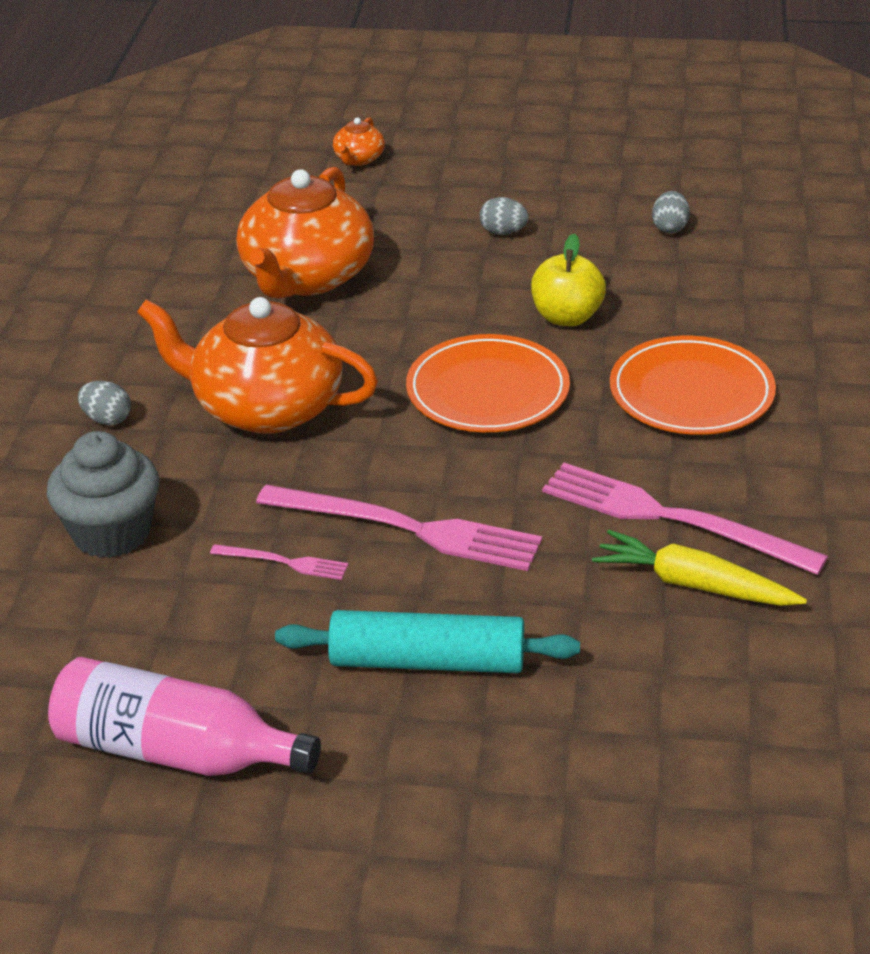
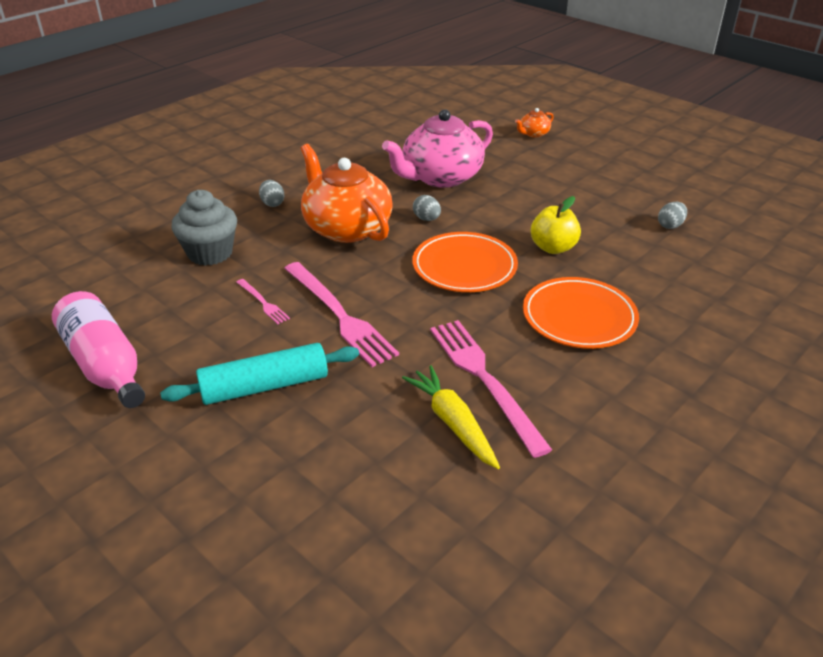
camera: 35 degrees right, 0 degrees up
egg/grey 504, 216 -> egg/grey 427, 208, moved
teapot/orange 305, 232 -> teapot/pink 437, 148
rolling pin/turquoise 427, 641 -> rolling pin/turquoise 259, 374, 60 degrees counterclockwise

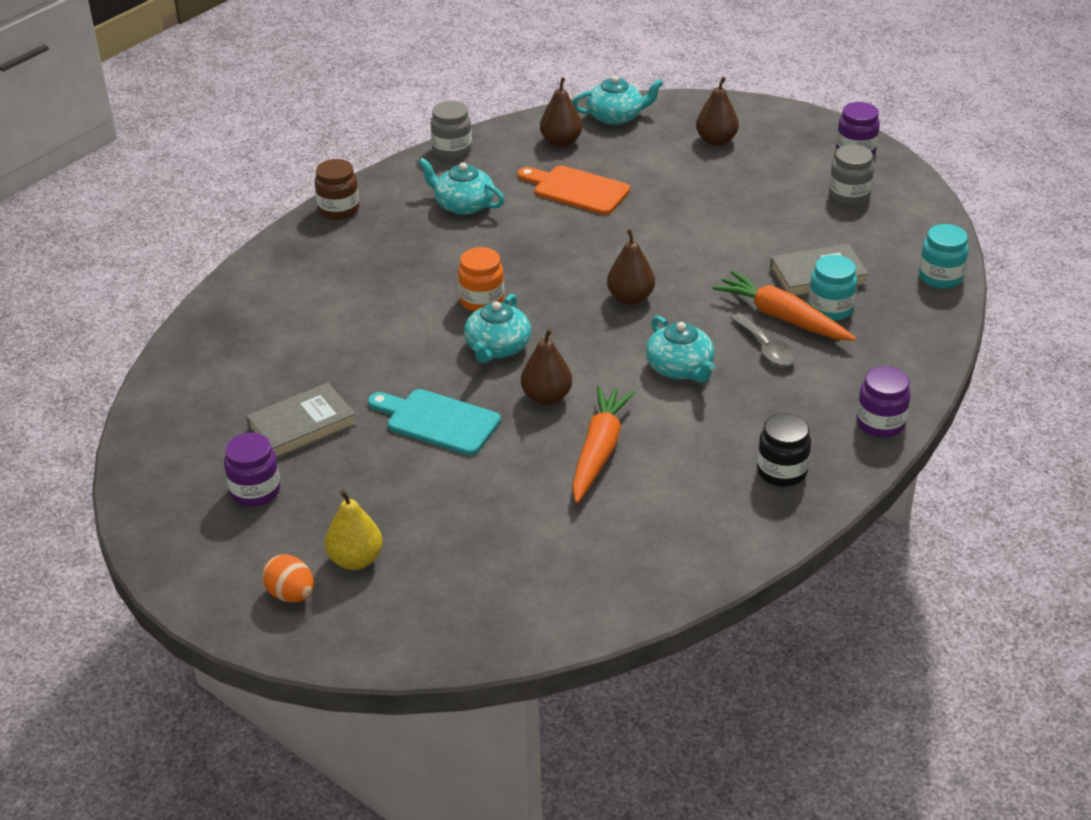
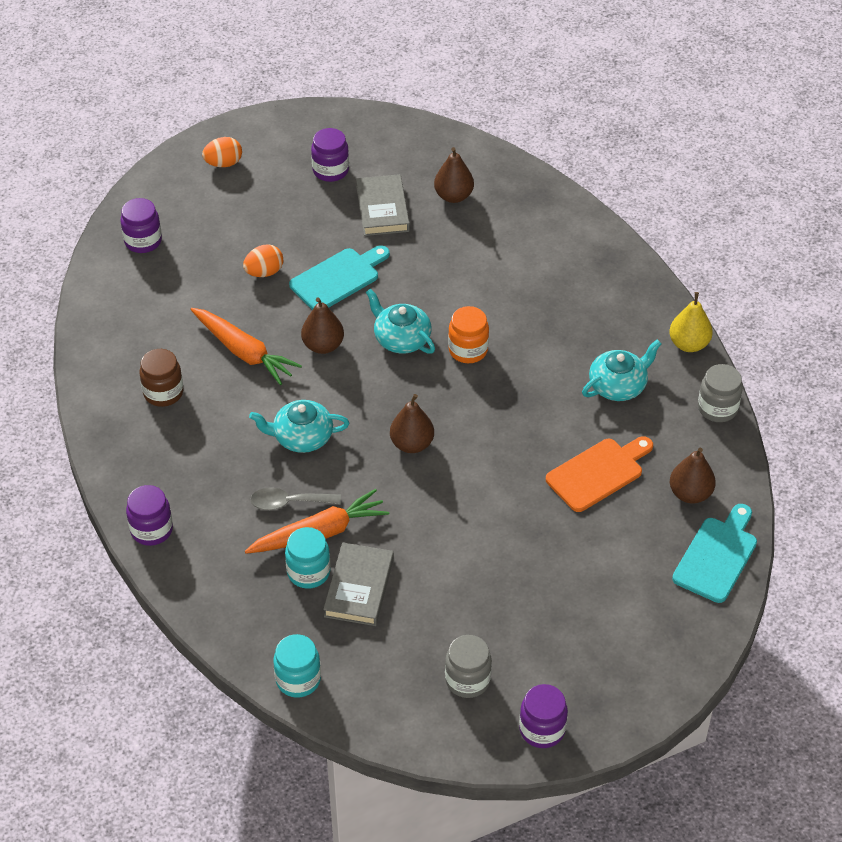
camera: 115 degrees right, 10 degrees up
jar/black 784, 450 -> none
none -> jar/purple 141, 225
none -> egg/orange 263, 260
jar/brown 337, 189 -> jar/brown 161, 378, moved
pear/yellow 354, 530 -> pear/yellow 691, 322, moved
pear/brown 717, 111 -> pear/brown 454, 175, moved
teapot/turquoise 618, 100 -> cutting board/turquoise 714, 553

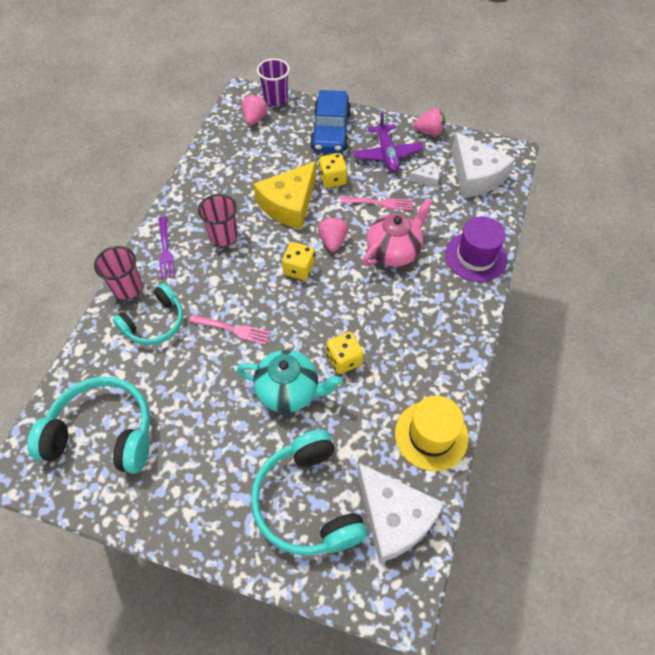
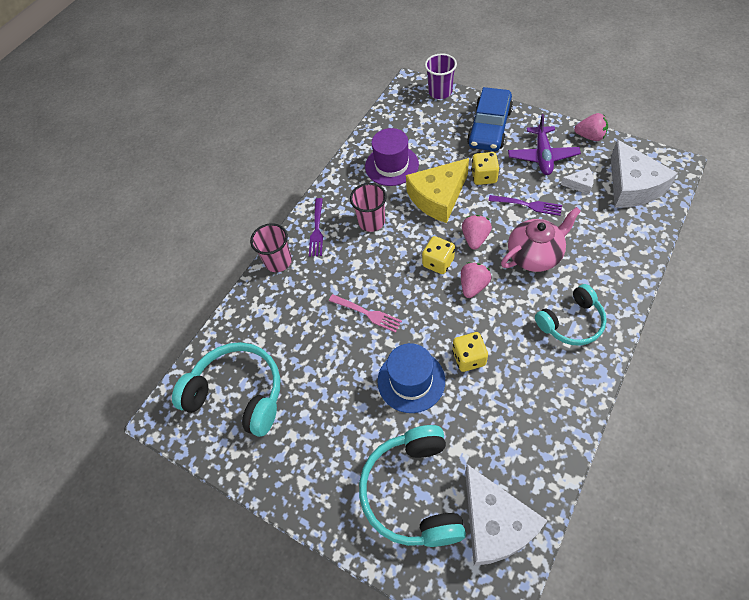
camera: 20 degrees right, 0 degrees up
hat/yellow 432, 433 -> none
headphones/turquoise 148, 314 -> headphones/turquoise 571, 315, moved
strawberry/pink 255, 110 -> strawberry/pink 476, 280, moved
hat/purple 476, 249 -> hat/purple 392, 157, moved
teapot/turquoise 289, 381 -> hat/blue 411, 378
fork/pink 376, 204 -> fork/purple 525, 205

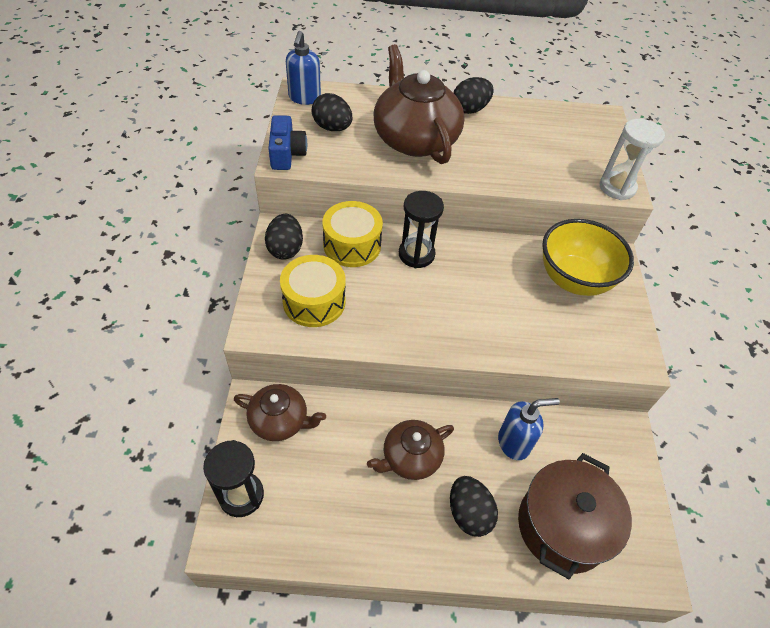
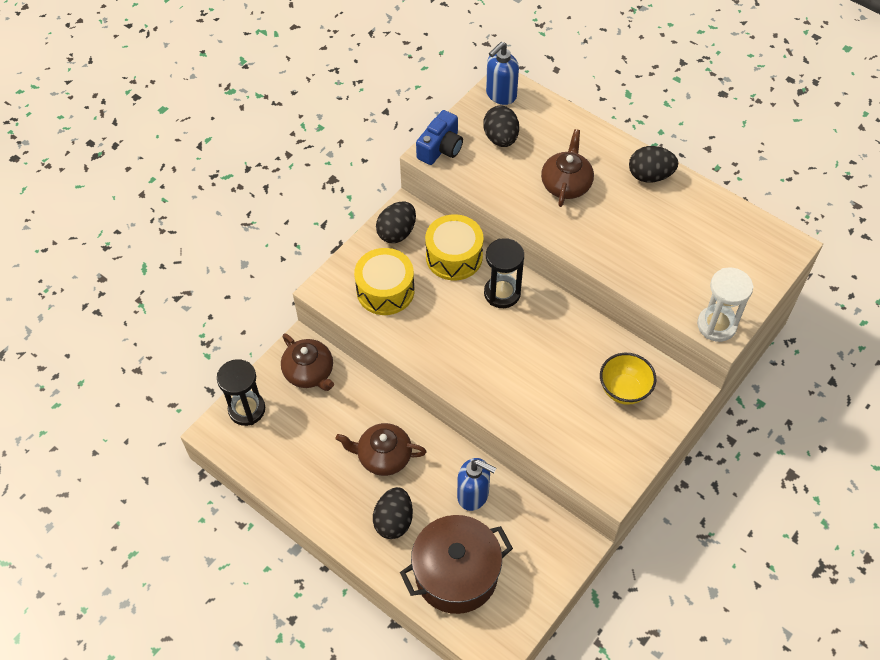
camera: 40 degrees right, 5 degrees up
teapot/brown 419, 104 -> teapot/brown 567, 168, x0.57
bowl/yellow 588, 257 -> bowl/yellow 628, 379, x0.62

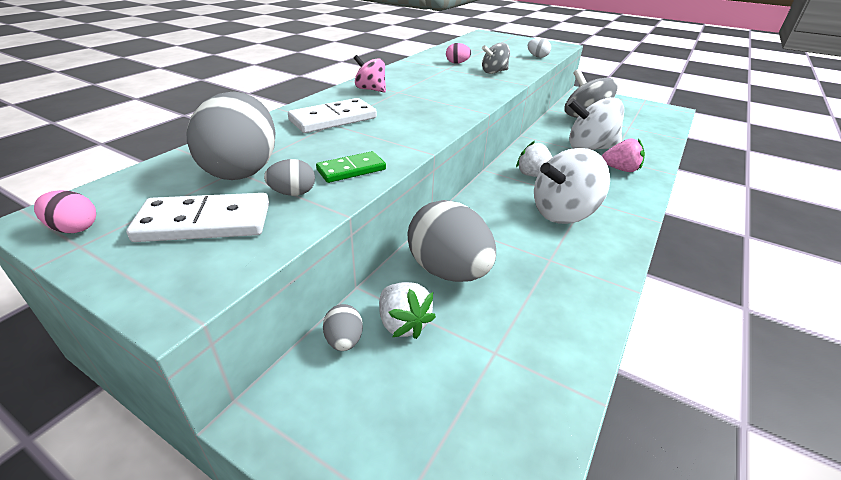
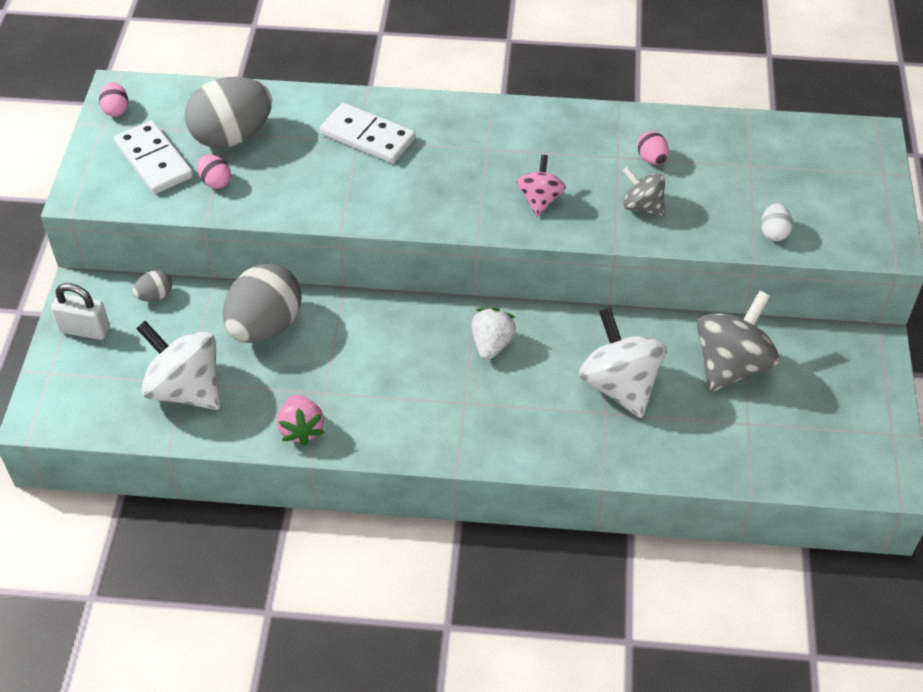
camera: 65 degrees right, 15 degrees up
domino/green 351, 167 -> none
strawberry/white 407, 310 -> none
none -> padlock/white 80, 311
spinning top/pink 370, 74 -> spinning top/pink 541, 186, moved
spinning top/white 572, 186 -> spinning top/white 178, 365, moved
strawberry/pink 623, 155 -> strawberry/pink 300, 420, moved
egg/grey 289, 177 -> egg/pink 214, 171

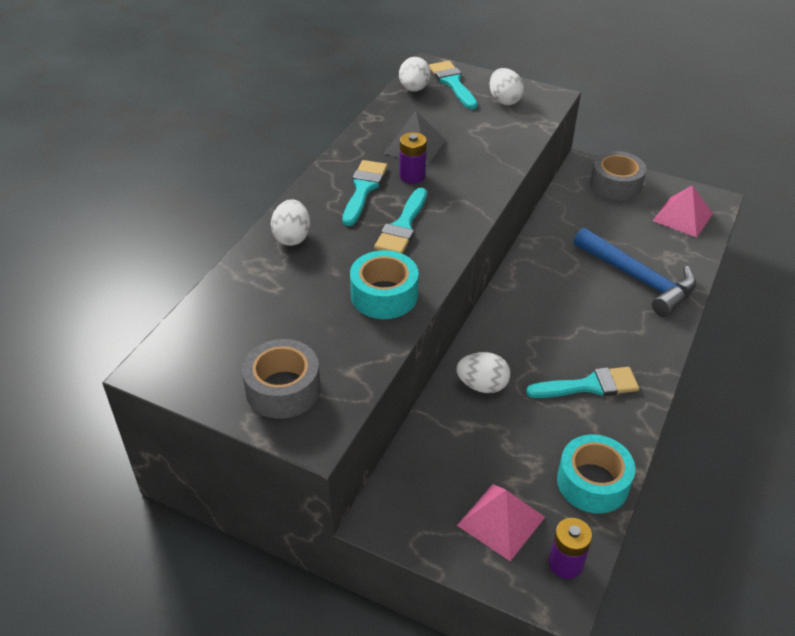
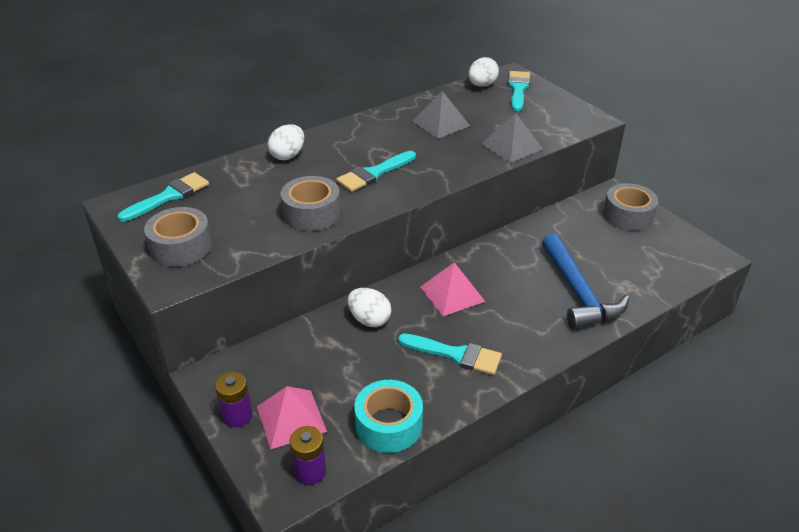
camera: 30 degrees right, 5 degrees down
egg/white 506, 86 -> none
none -> pyramid/grey 512, 138
brush/turquoise 364, 193 -> brush/turquoise 163, 197, moved
battery/purple 413, 158 -> battery/purple 234, 400, moved
pyramid/pink 683, 211 -> pyramid/pink 453, 289, moved
tape/turquoise 384, 284 -> tape/grey 311, 203

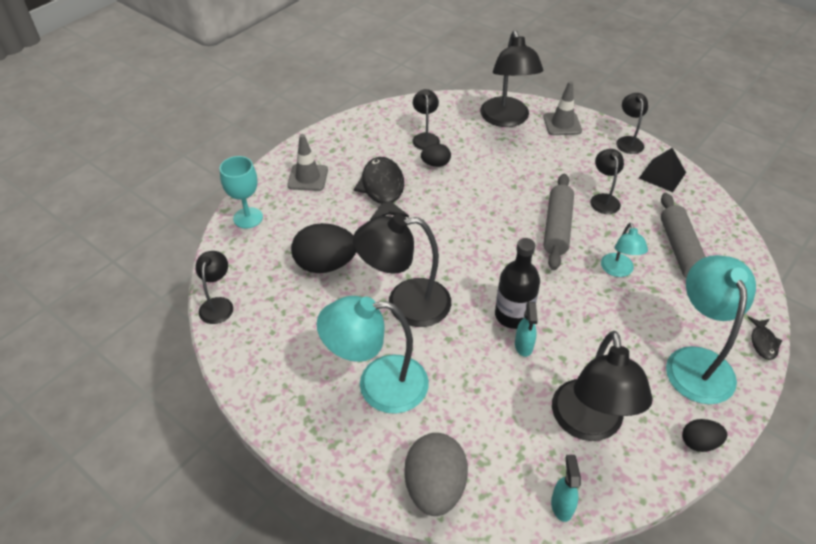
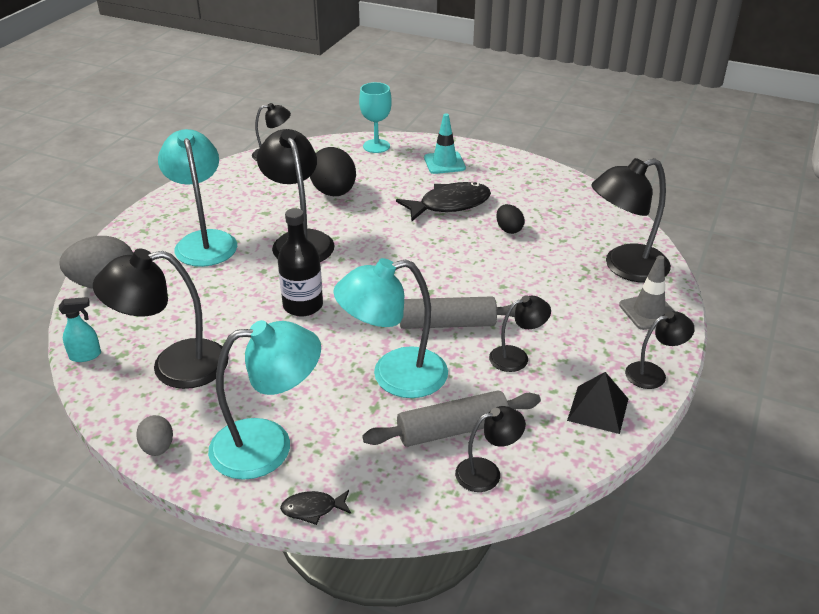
camera: 75 degrees right, 10 degrees down
spray bottle/turquoise 526, 329 -> none
lamp/black 426, 119 -> lamp/black 490, 449, moved
traffic cone/grey 307, 162 -> traffic cone/turquoise 445, 143
egg/black 704, 435 -> egg/grey 154, 435
lamp/turquoise 624, 250 -> lamp/turquoise 390, 328, x1.86

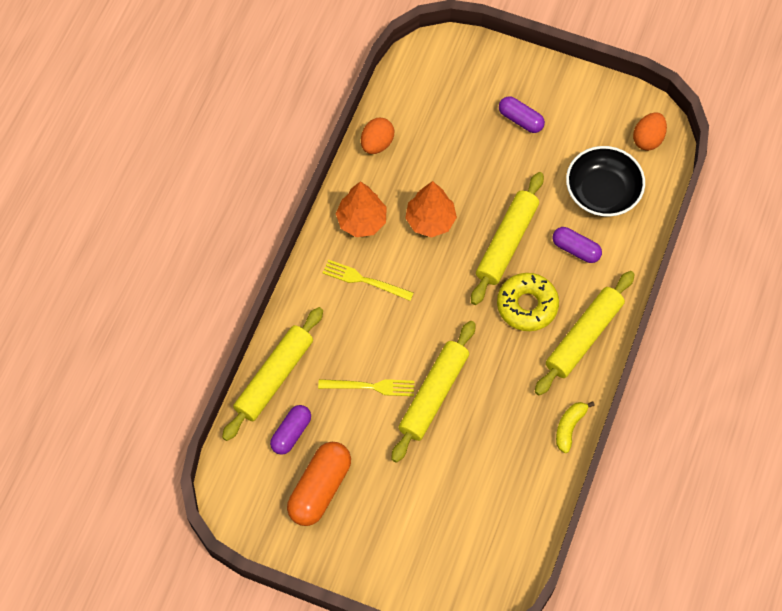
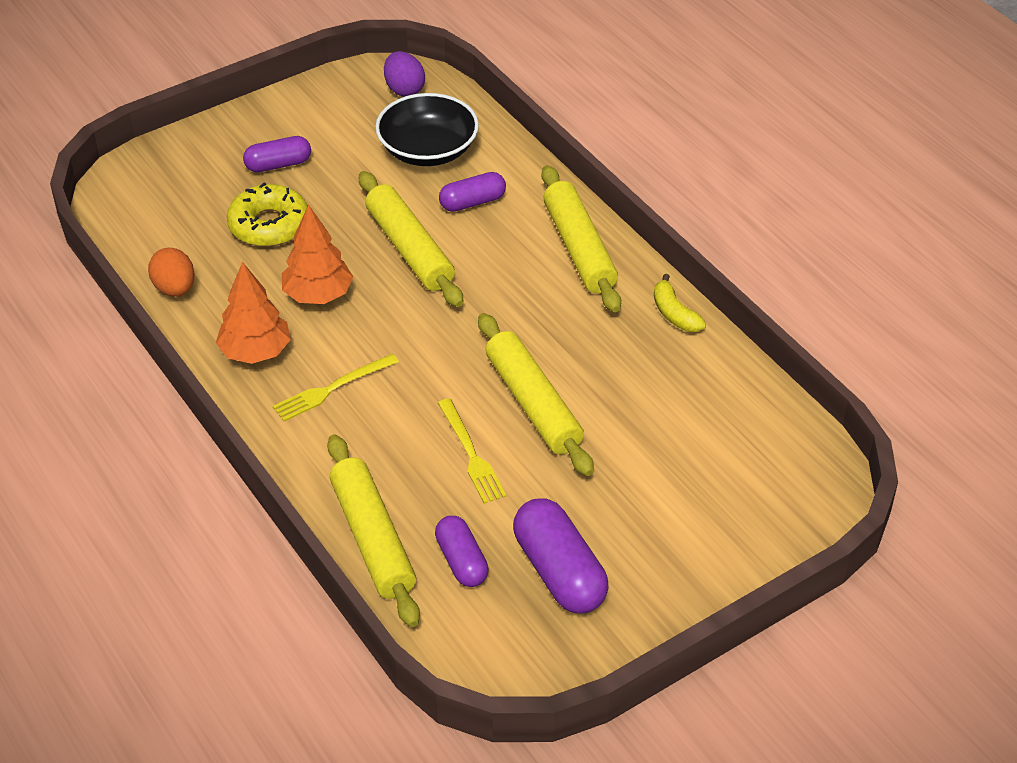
camera: 55 degrees left, 20 degrees down
donut/yellow 528, 302 -> donut/yellow 267, 215, moved
capsule/orange 319, 484 -> capsule/purple 560, 555
egg/orange 650, 131 -> egg/purple 404, 74
fork/yellow 366, 387 -> fork/yellow 472, 451, 120 degrees clockwise

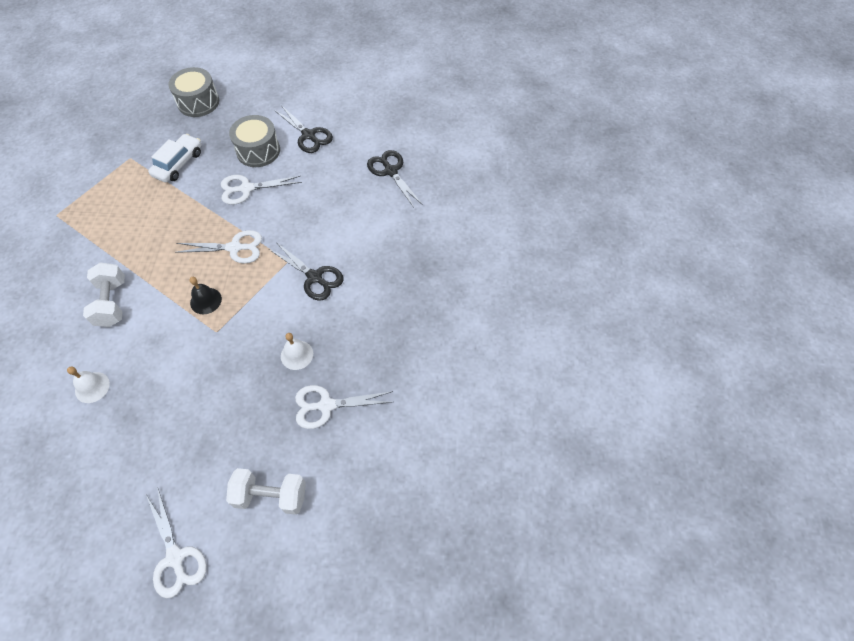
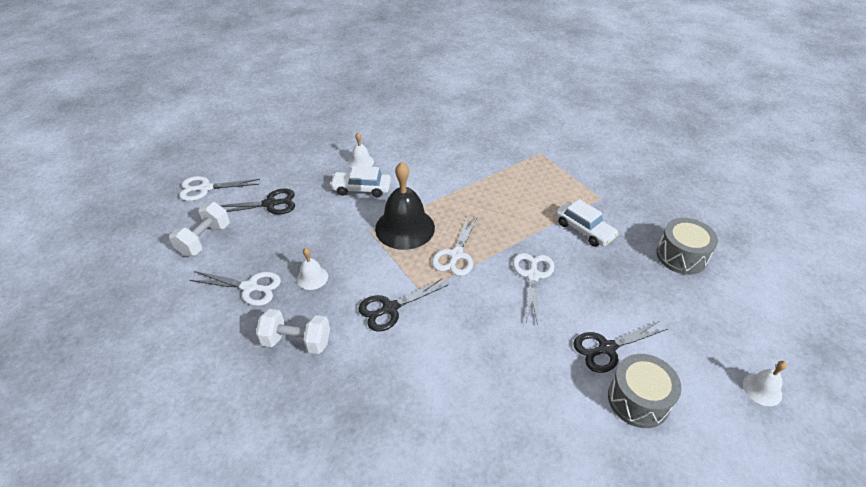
camera: 110 degrees right, 15 degrees down
none -> car/white 360, 181
none -> bell/white 765, 383
dumbbell/white 104, 294 -> dumbbell/white 293, 331, moved
drum/grey 254, 141 -> drum/grey 644, 391, moved
scissors/black 395, 178 -> scissors/black 257, 201, moved
scissors/white 344, 407 -> scissors/white 235, 288, 90 degrees clockwise
bell/black 206, 295 -> bell/black 405, 206, x2.08

